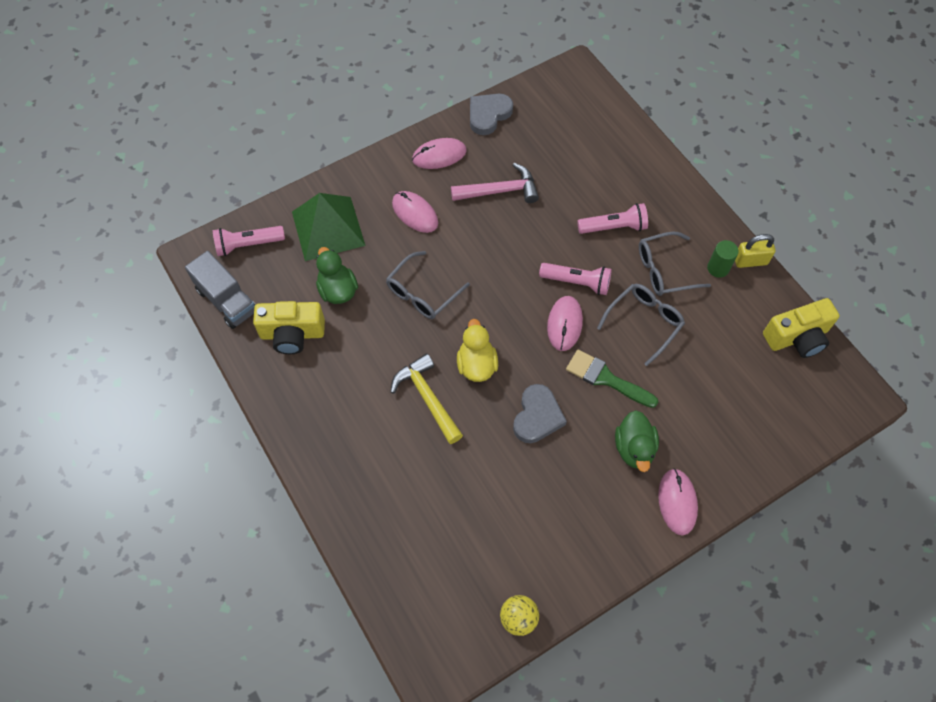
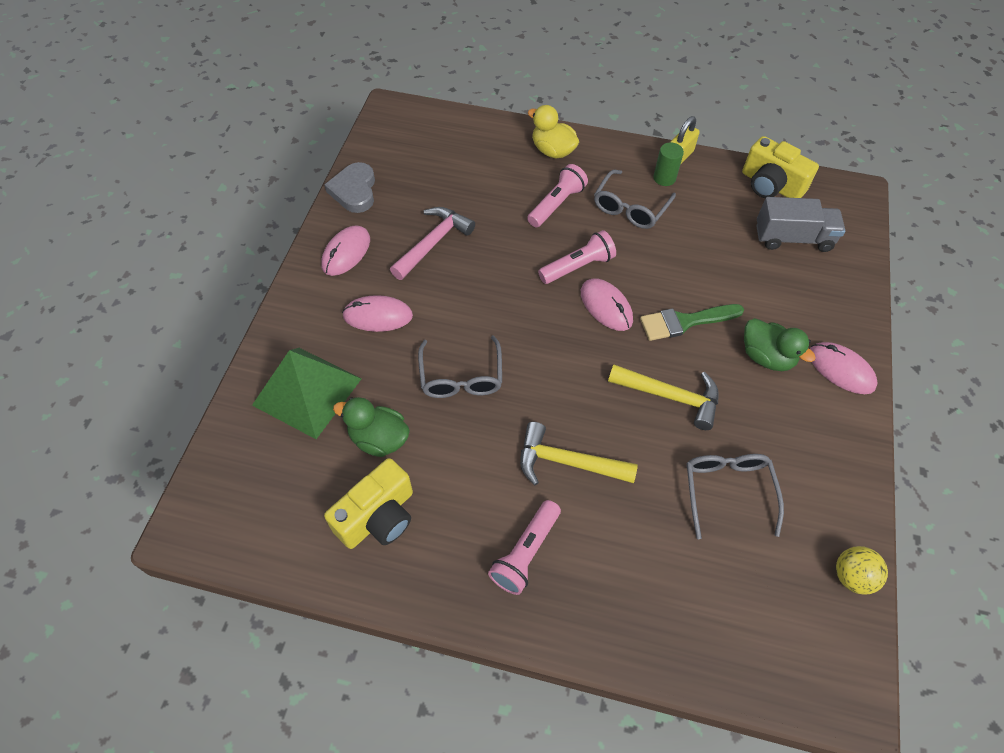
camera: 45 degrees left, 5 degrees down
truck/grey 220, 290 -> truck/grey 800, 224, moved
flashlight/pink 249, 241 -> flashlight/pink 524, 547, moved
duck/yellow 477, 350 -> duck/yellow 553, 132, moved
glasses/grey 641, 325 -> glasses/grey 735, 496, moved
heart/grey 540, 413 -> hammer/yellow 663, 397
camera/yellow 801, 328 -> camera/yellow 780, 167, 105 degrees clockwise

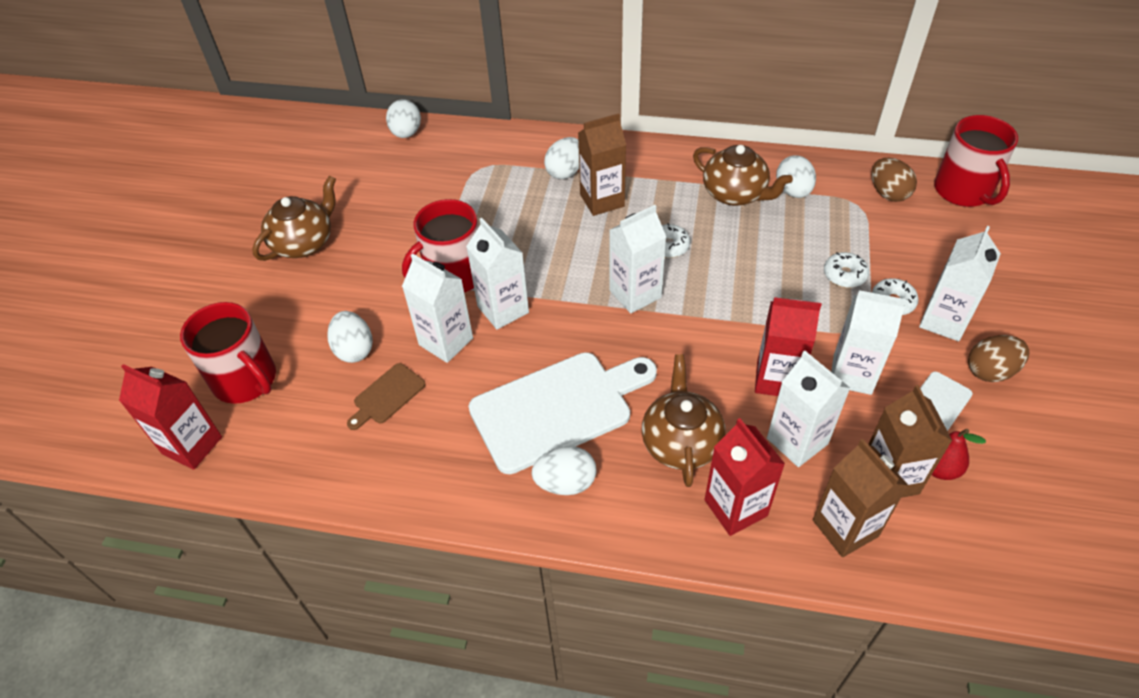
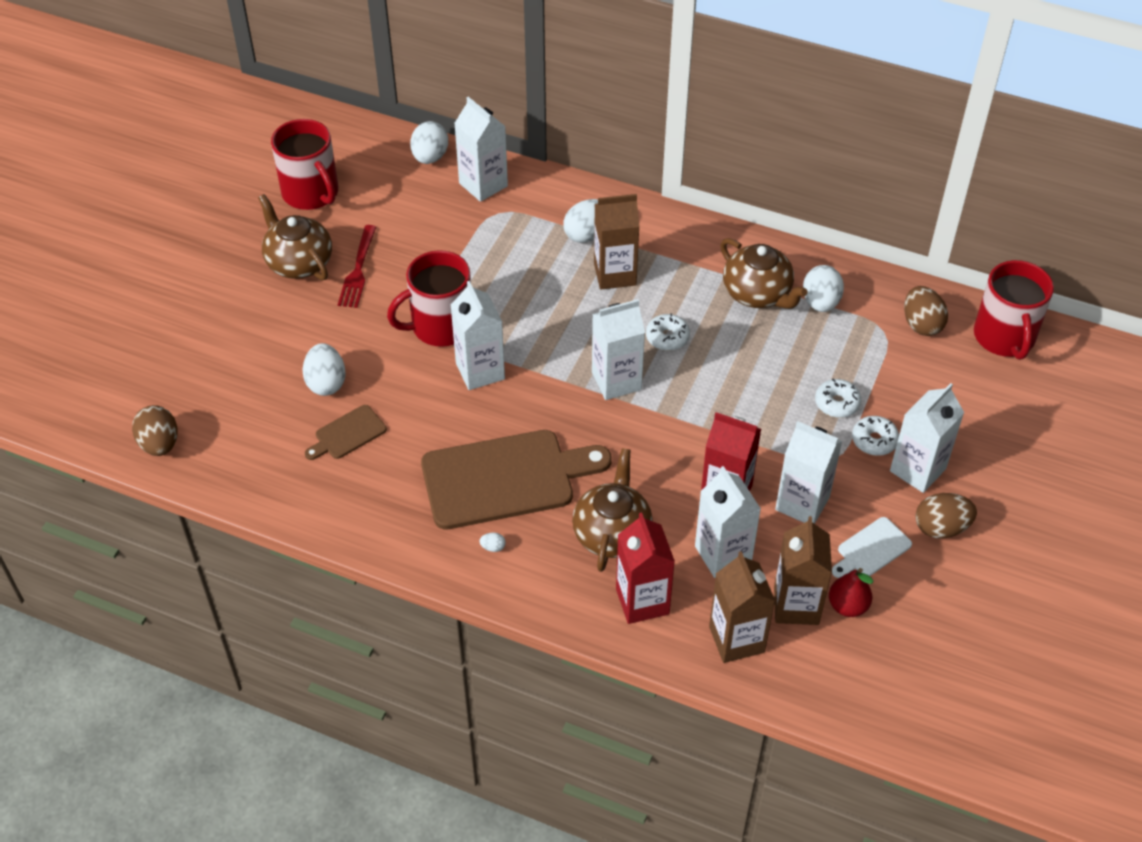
camera: 10 degrees right, 0 degrees up
none -> fork/red 357, 266
mug/red 228, 353 -> mug/red 304, 164, moved
carton/white 437, 308 -> carton/white 481, 149, moved
carton/red 170, 417 -> egg/brown 155, 430
cutting board/white 562, 413 -> cutting board/brown 516, 480
teapot/brown 294, 218 -> teapot/brown 295, 237, 90 degrees counterclockwise
egg/white 564, 470 -> egg/white 492, 542, x0.43

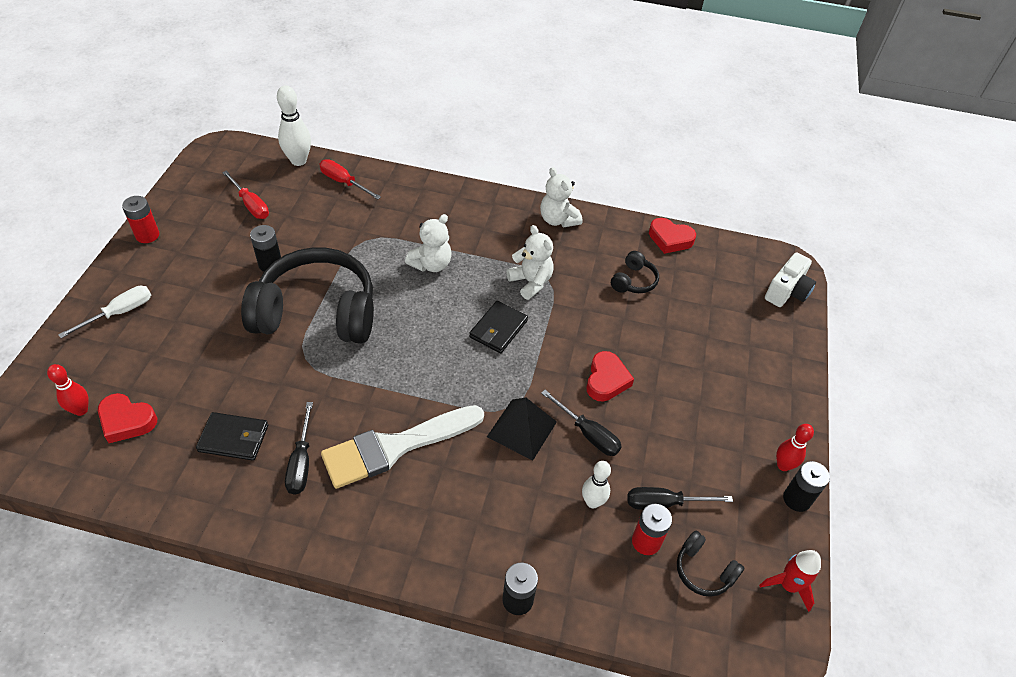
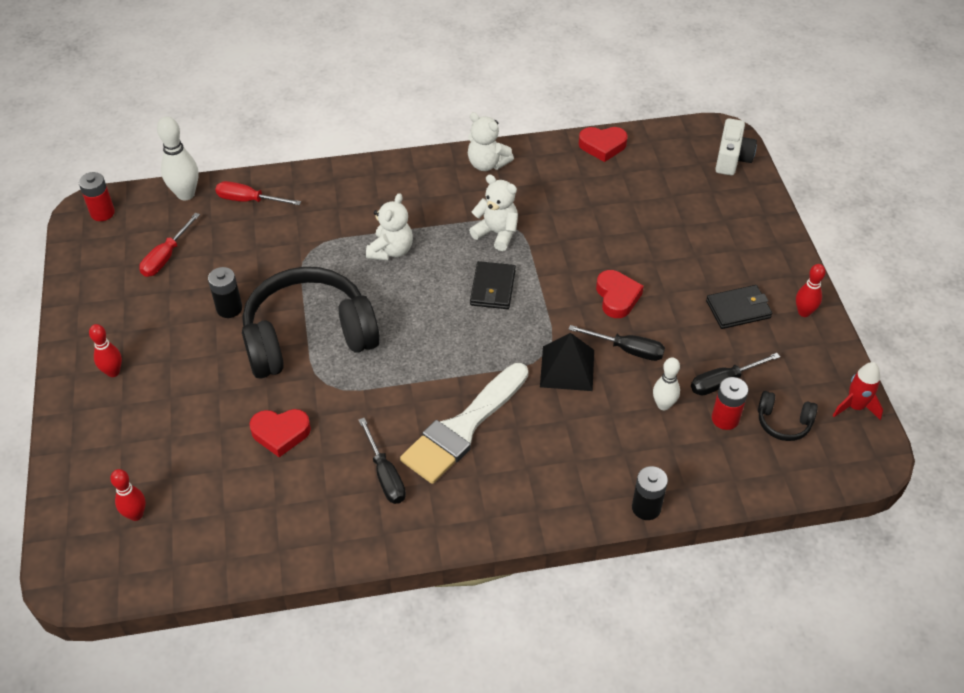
camera: 20 degrees left, 0 degrees up
screwdriver/white 104, 312 -> none
headphones/black 635, 272 -> none
battery/black 806, 486 -> none
none -> bowling pin/red 105, 350
heart/red 127, 418 -> heart/red 280, 433, moved
battery/red 140, 219 -> battery/red 97, 196, moved
wallet/black 232, 436 -> wallet/black 739, 307, moved
screwdriver/red 245, 194 -> screwdriver/red 169, 245, 90 degrees clockwise

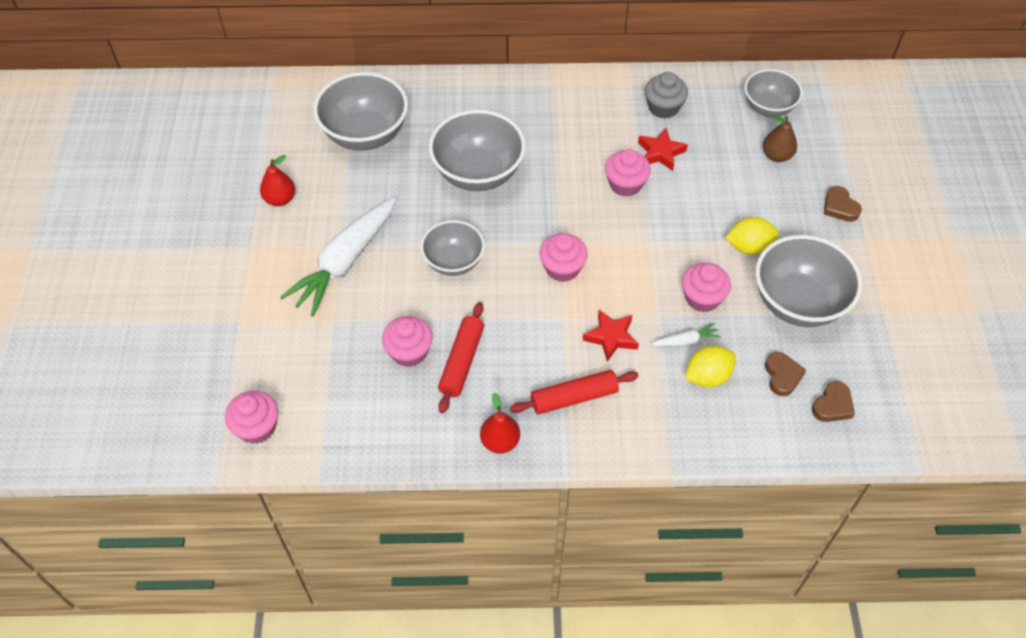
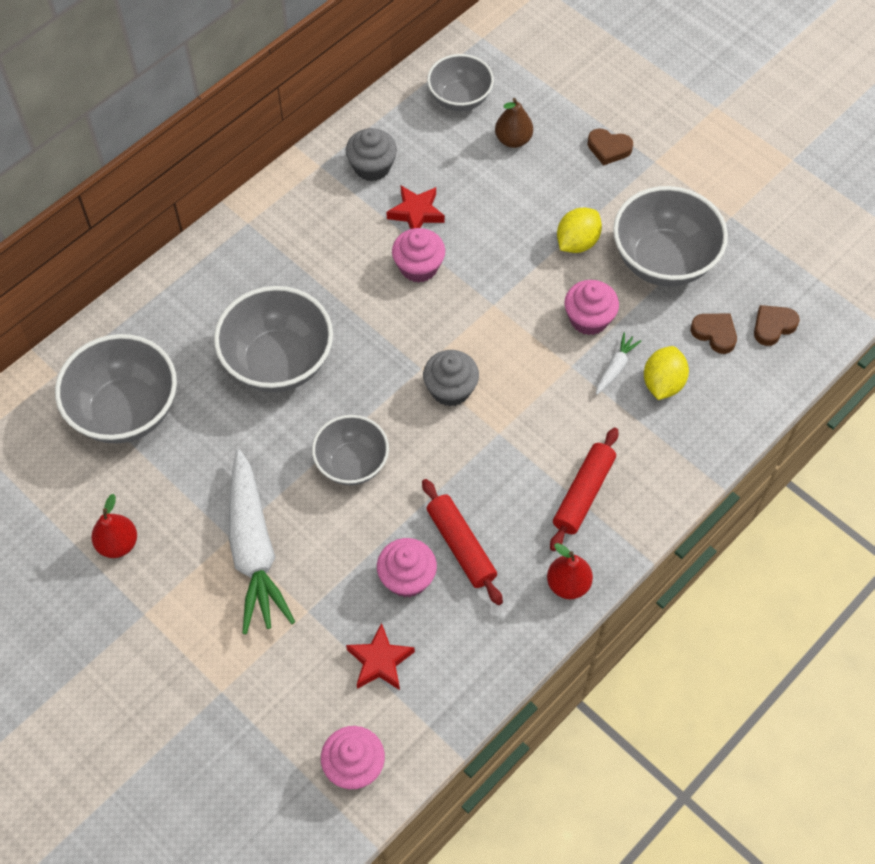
camera: 45 degrees left, 5 degrees up
star/red 611, 336 -> star/red 380, 656, moved
cupcake/pink 563, 257 -> cupcake/grey 451, 378
heart/brown 833, 401 -> heart/brown 777, 325, 120 degrees counterclockwise

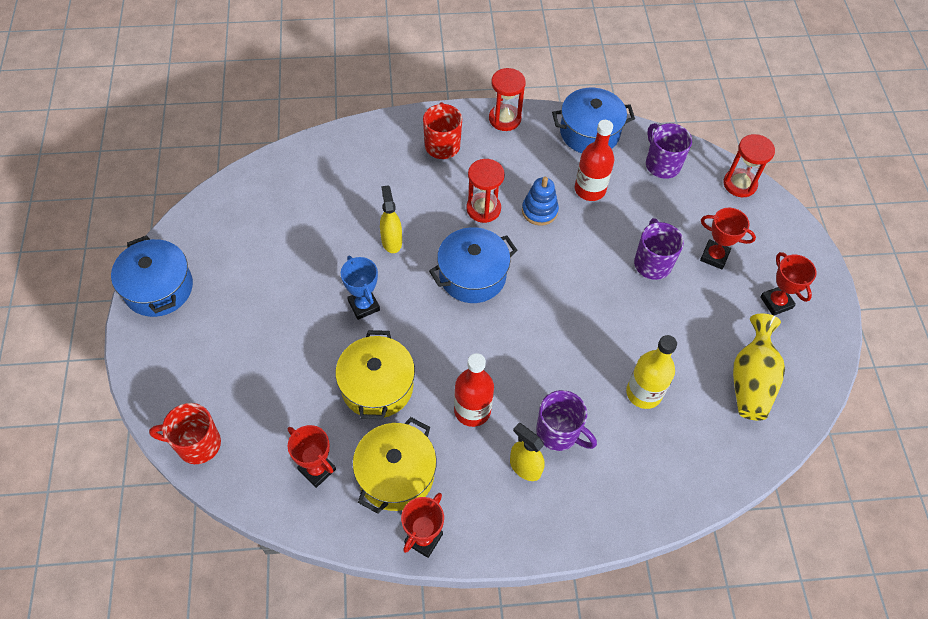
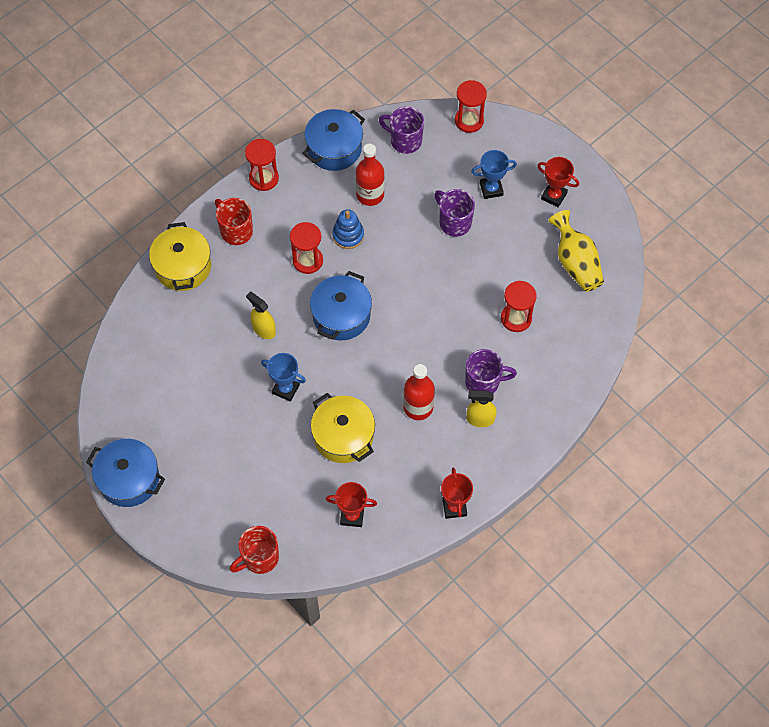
camera: 35 degrees left, 5 degrees up
pot/yellow 394, 465 -> pot/yellow 180, 256, moved
bottle/yellow 651, 372 -> hourglass/red 519, 306
trophy/red 728, 238 -> trophy/blue 494, 174

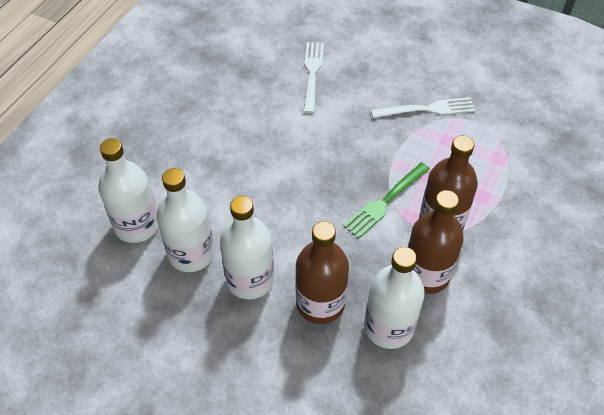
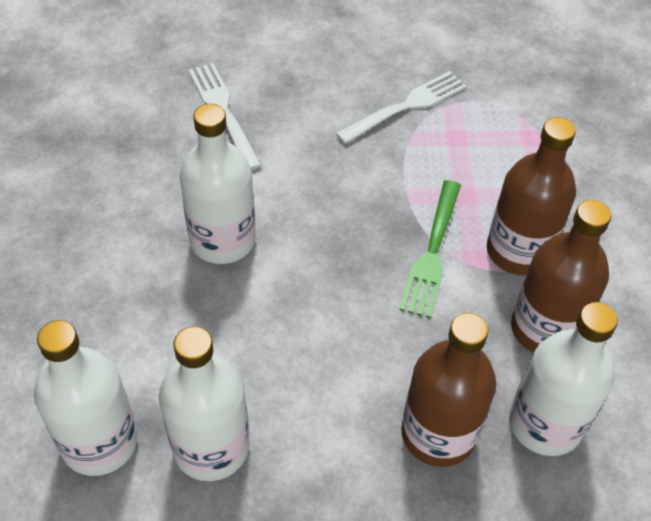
camera: 30 degrees left, 0 degrees up
bottle/white 247, 247 -> bottle/white 218, 184, moved

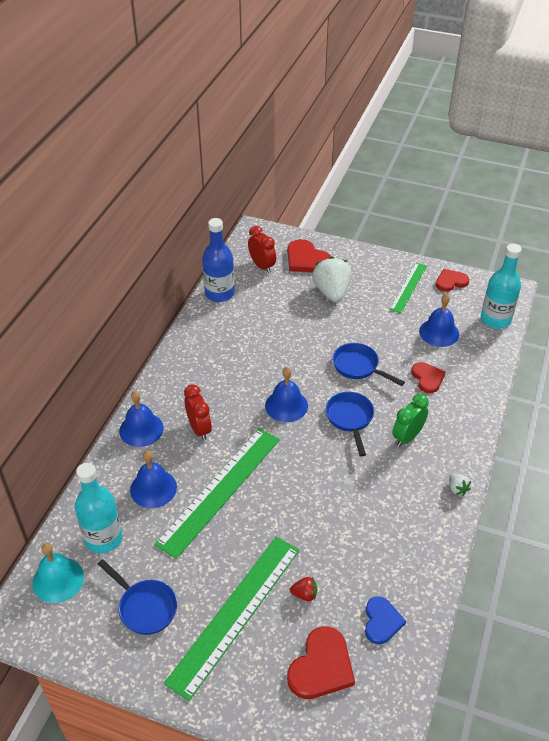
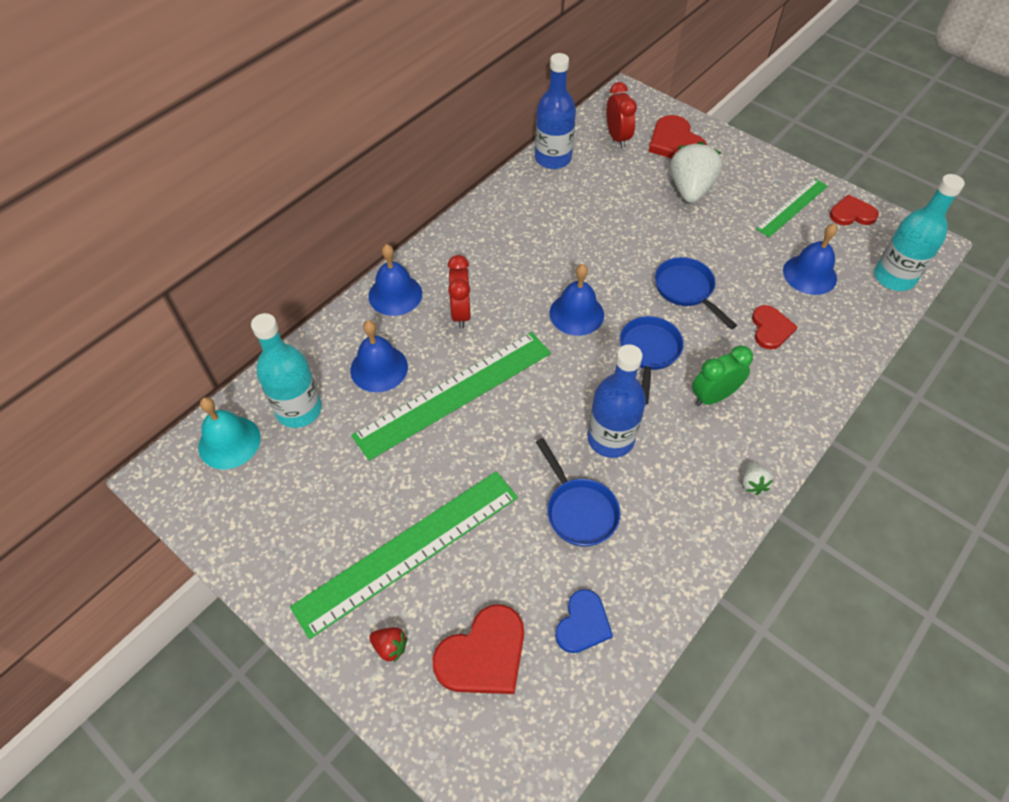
camera: 20 degrees right, 10 degrees up
none -> bottle/blue 616, 401
pan/blue 137, 597 -> pan/blue 578, 492, moved
strawberry/red 303, 589 -> strawberry/red 388, 644, moved

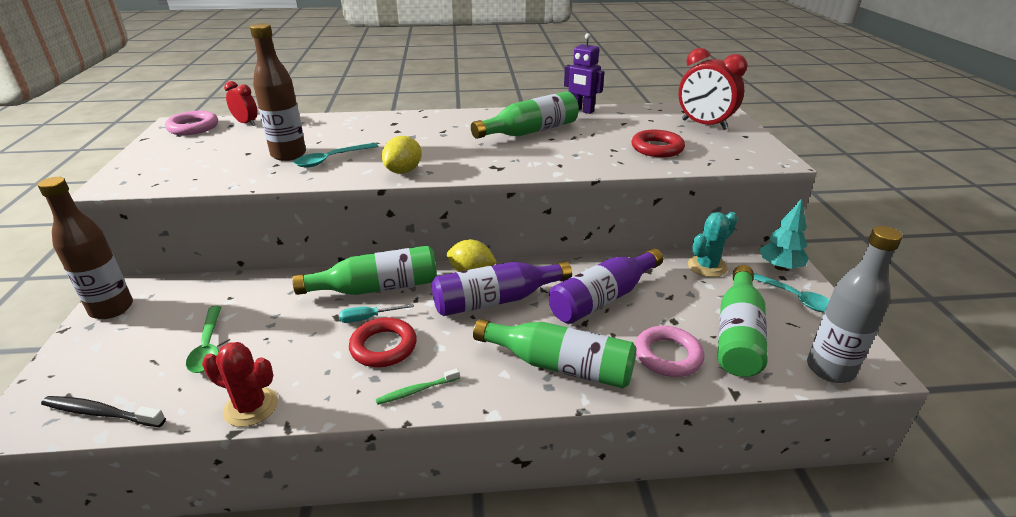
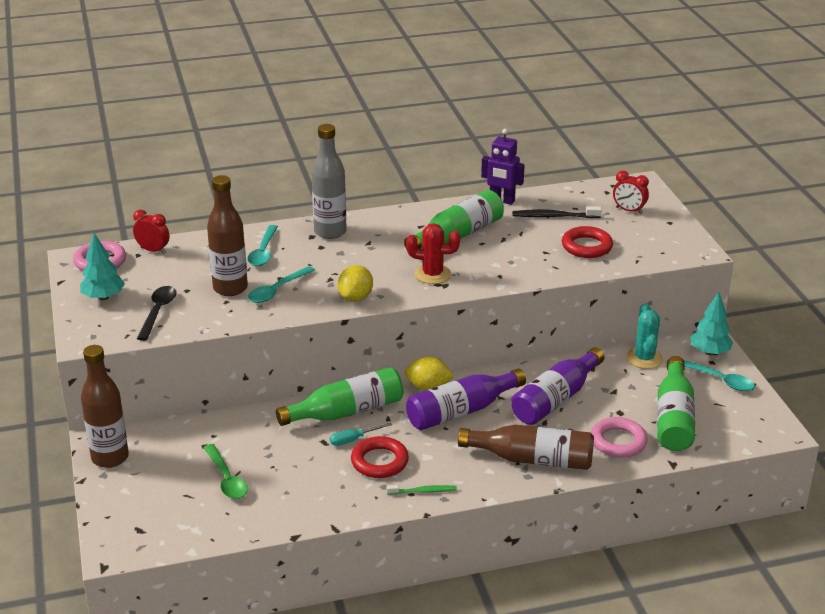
camera: 10 degrees left, 0 degrees up
none -> tree/turquoise 102, 266
none -> spoon/black 157, 313
none -> spoon/turquoise 262, 245
toothbrush/black 103, 411 -> toothbrush/black 557, 212, moved
cactus/red 240, 384 -> cactus/red 433, 253, moved
bottle/grey 854, 304 -> bottle/grey 329, 181, moved
bottle/green 555, 353 -> bottle/brown 526, 447
toothbrush/green 418, 386 -> toothbrush/green 422, 490, 150 degrees counterclockwise
cactus/turquoise 713, 244 -> cactus/turquoise 645, 336, 45 degrees counterclockwise
clock/red 712, 89 -> clock/red 631, 192, x0.57

